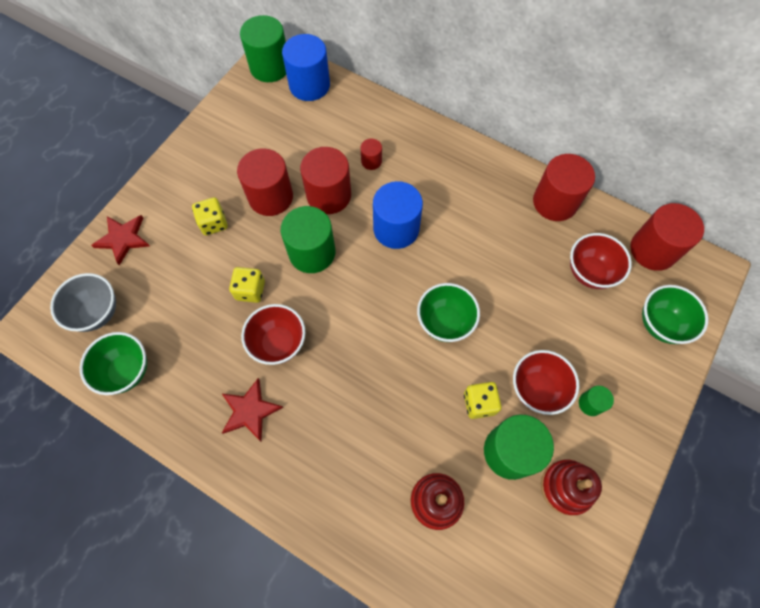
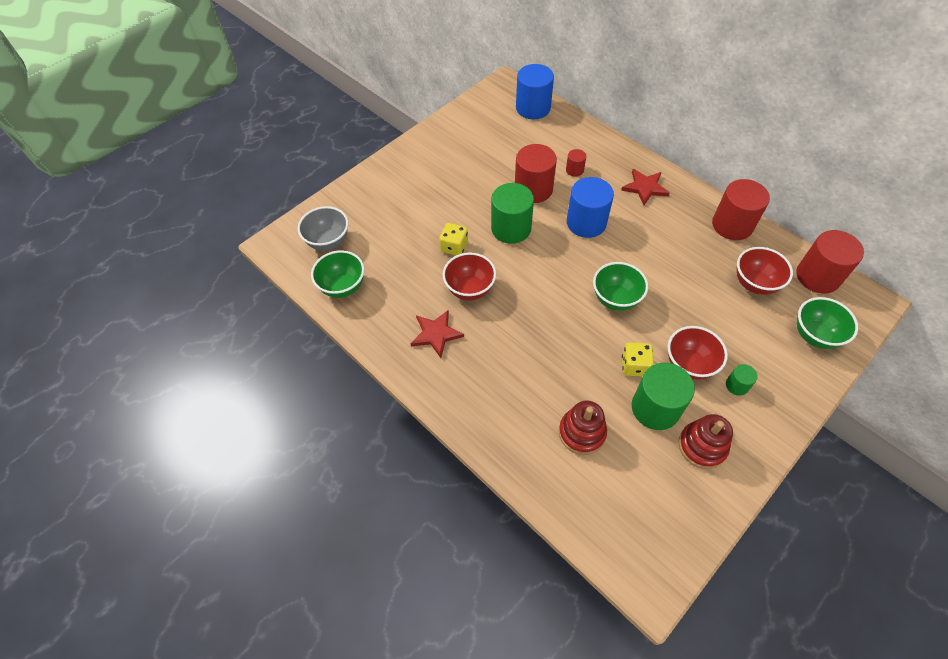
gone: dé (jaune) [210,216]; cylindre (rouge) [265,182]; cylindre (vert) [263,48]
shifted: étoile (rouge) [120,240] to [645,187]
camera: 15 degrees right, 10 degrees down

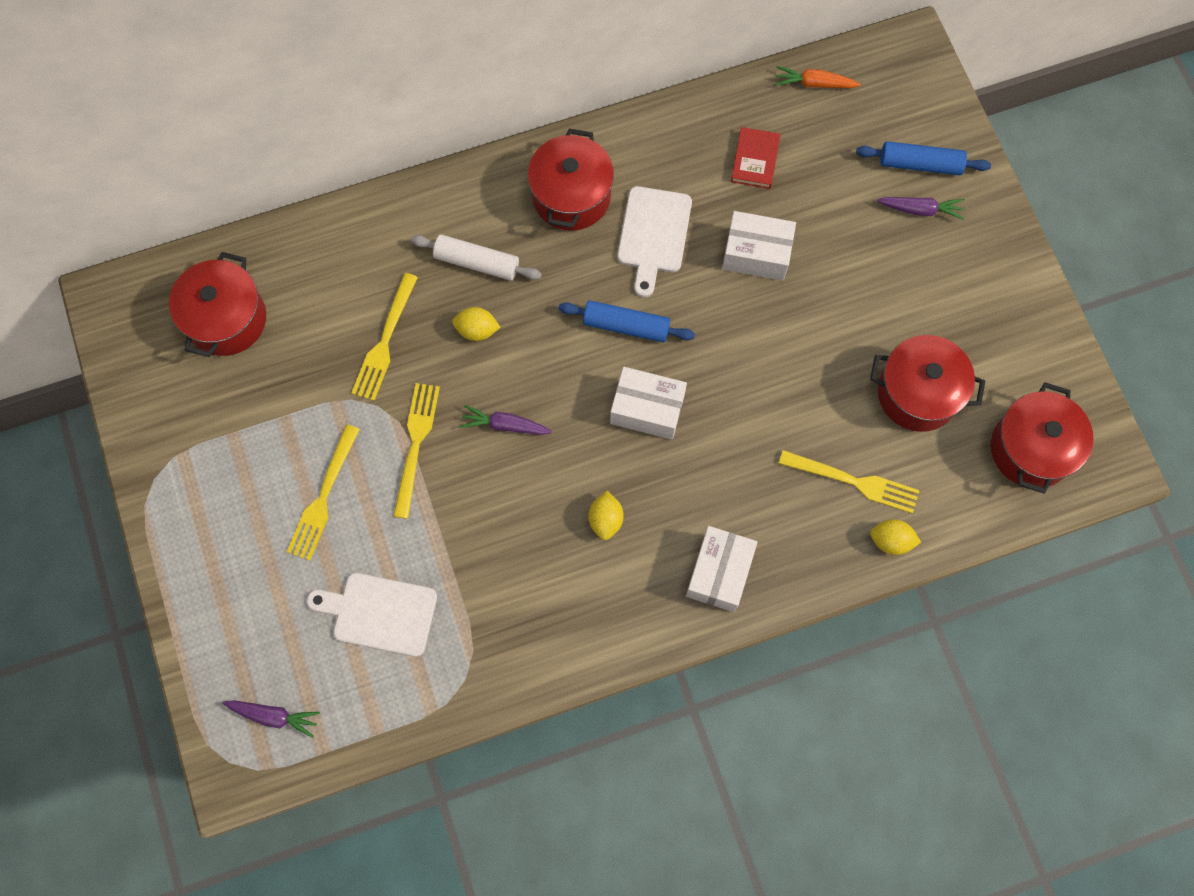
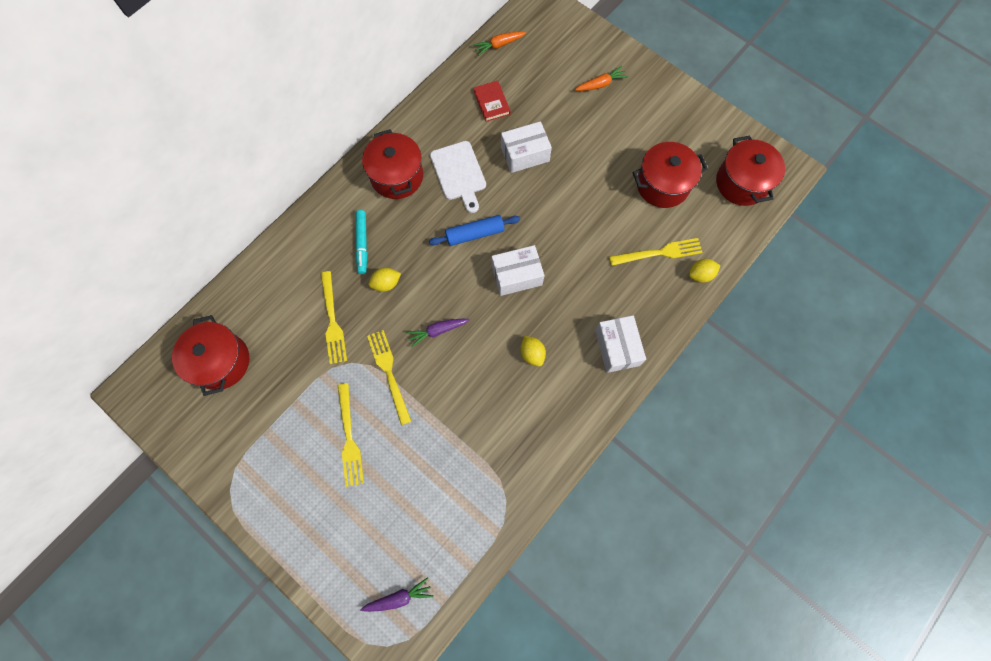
gone: planche à découper (blanc) [372,615]; rouleau à pâtisserie (bleu) [923,158]
swapped: rouleau à pâtisserie (blanc) [476,257] to feutre (turquoise) [361,242]
repainted: carotte (violet) [921,208] to carotte (orange) [601,78]
camera: 30 degrees left, 0 degrees up

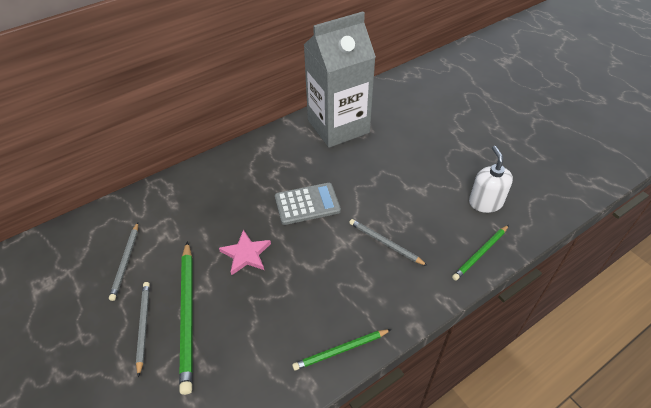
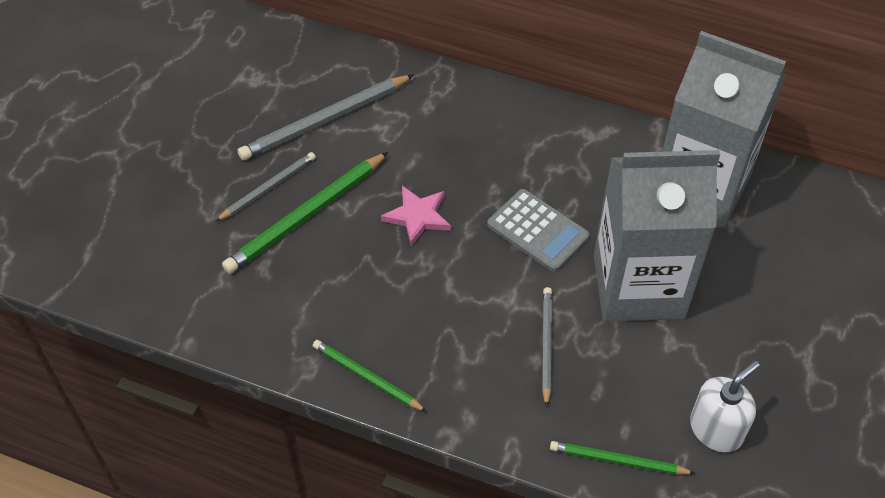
new: brique de lait (gris) [657,236]
scaled: crayon (gris) [123,261] = [326,117] x1.68
camera: 55 degrees right, 5 degrees up

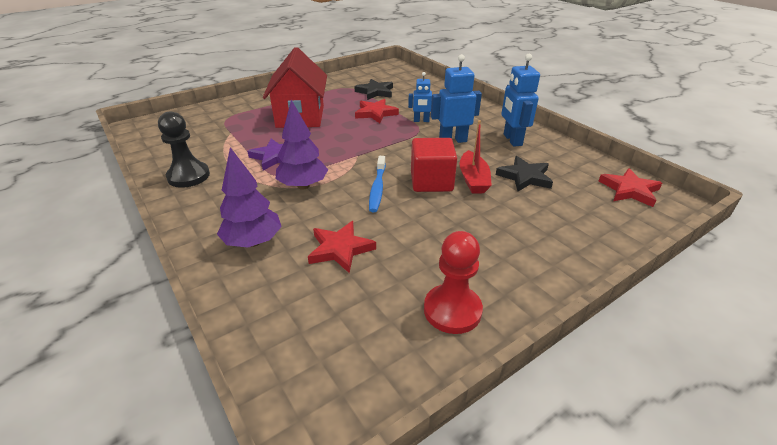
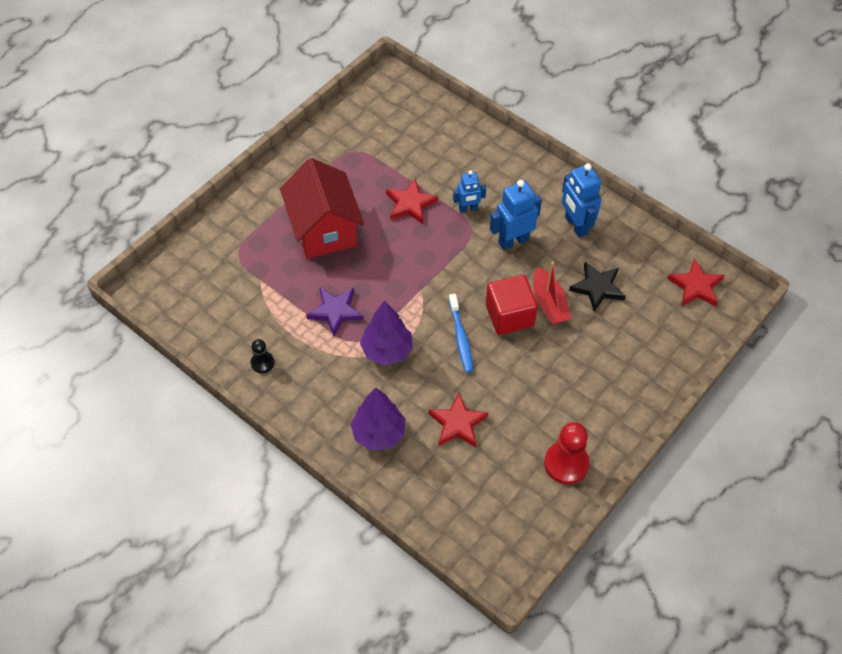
gone: étoile (noir) [373,89]
scaled: pion (noir) [184,150] = [262,356] x0.55
camera: 15 degrees left, 20 degrees up

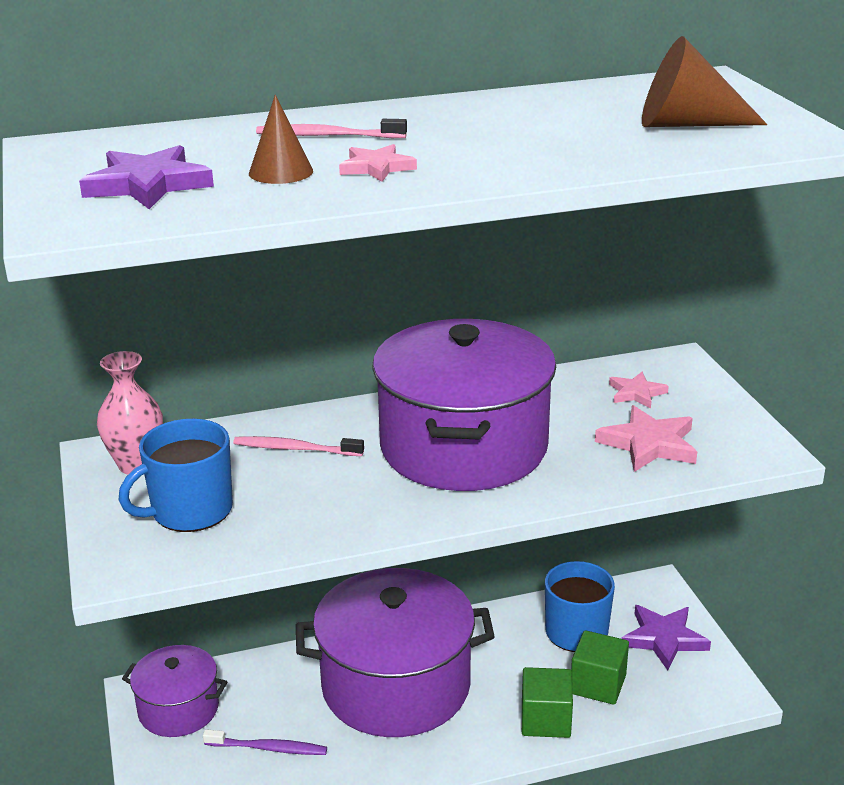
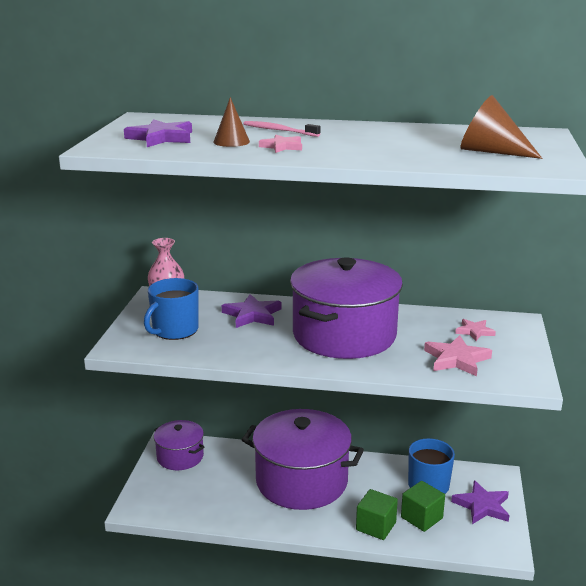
gone: brosse à dents (violet) [265,742]
swapped: brosse à dents (rose) [298,446] to étoile (violet) [251,311]
rotated: tasse (bleu) [175,475] = [171,309] 45 degrees counterclockwise
camera: 25 degrees right, 5 degrees down

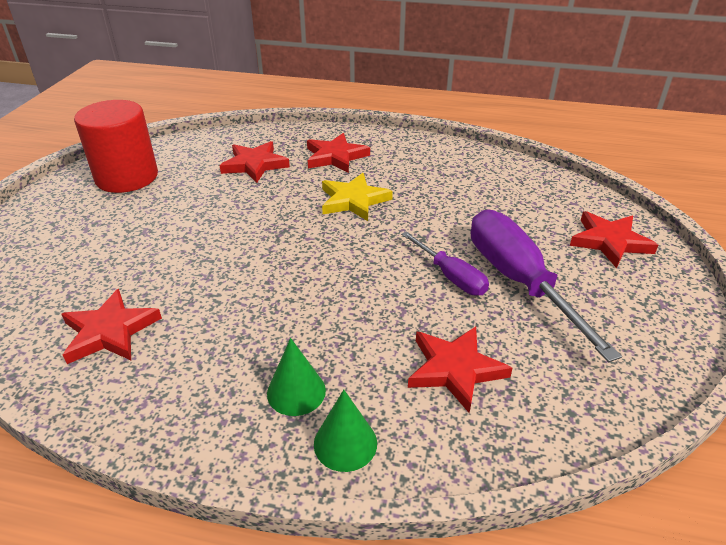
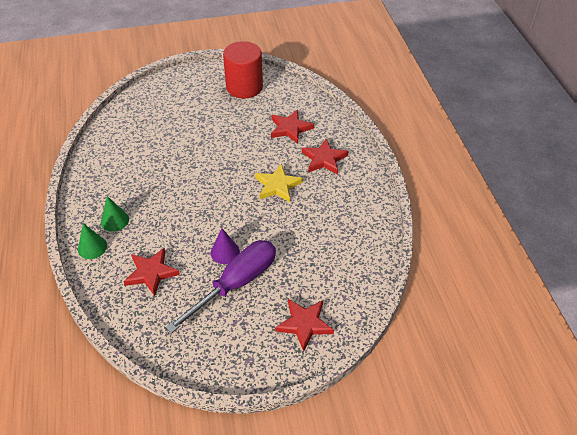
gone: étoile (rouge) [111,326]
swapped: tournevis (violet) [445,263] to cône (violet) [225,246]
camera: 65 degrees right, 10 degrees up

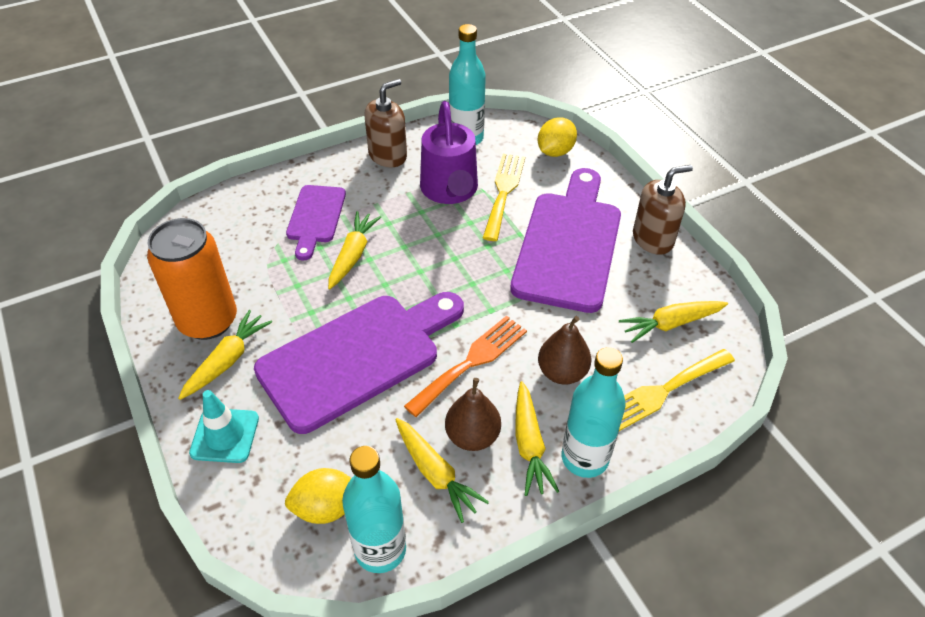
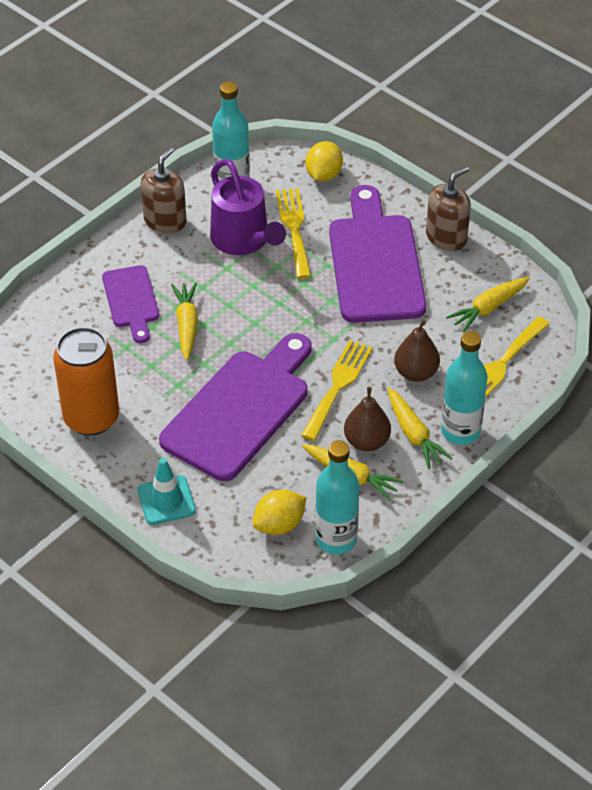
gone: carotte (jaune) [225,355]
repainted: fourchette (orange) [465,366] to fourchette (jaune) [337,390]
camera: 20 degrees left, 0 degrees up

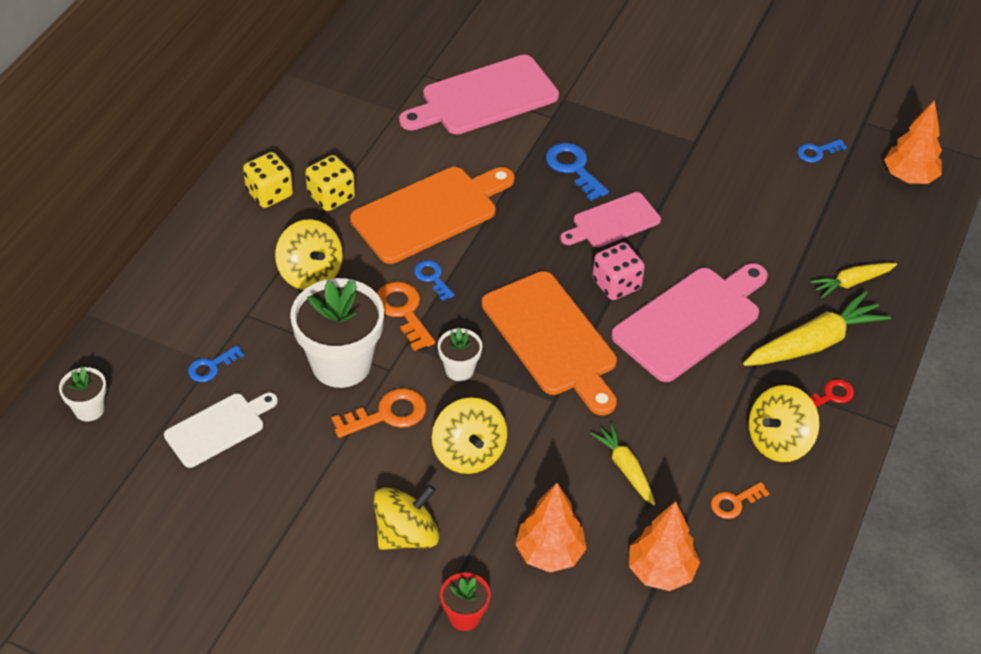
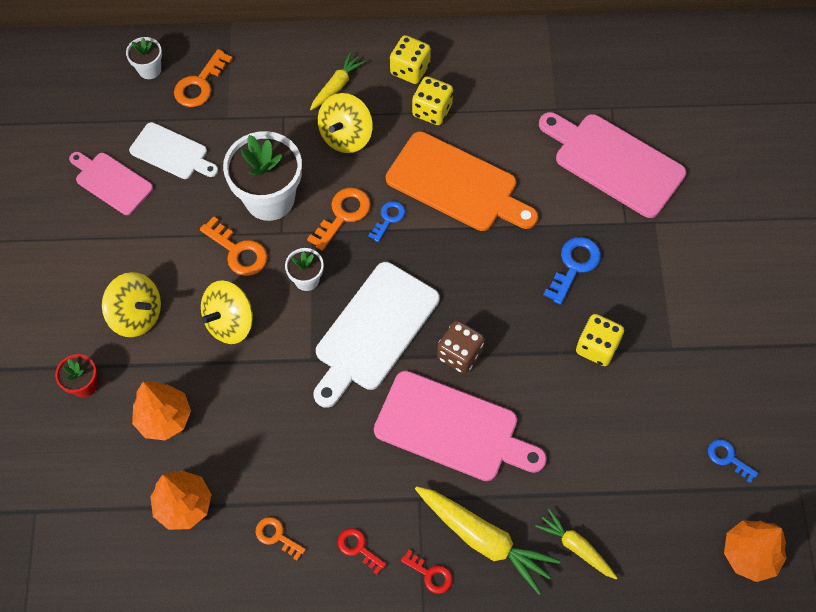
gone: clé (bleu) [216,363]
new: clé (orange) [203,78]; dé (jaune) [600,340]
shifted: planche à découper (rose) [610,219] to [111,183]; carotte (jaune) [623,464] to [338,81]
swapped: toupie (jaune) [784,423] to clé (rouge) [362,551]
repainted: planche à découper (orange) [549,343] to planche à découper (blanc) [377,335]; dé (rose) [618,271] to dé (marron) [461,347]
camera: 65 degrees right, 15 degrees up

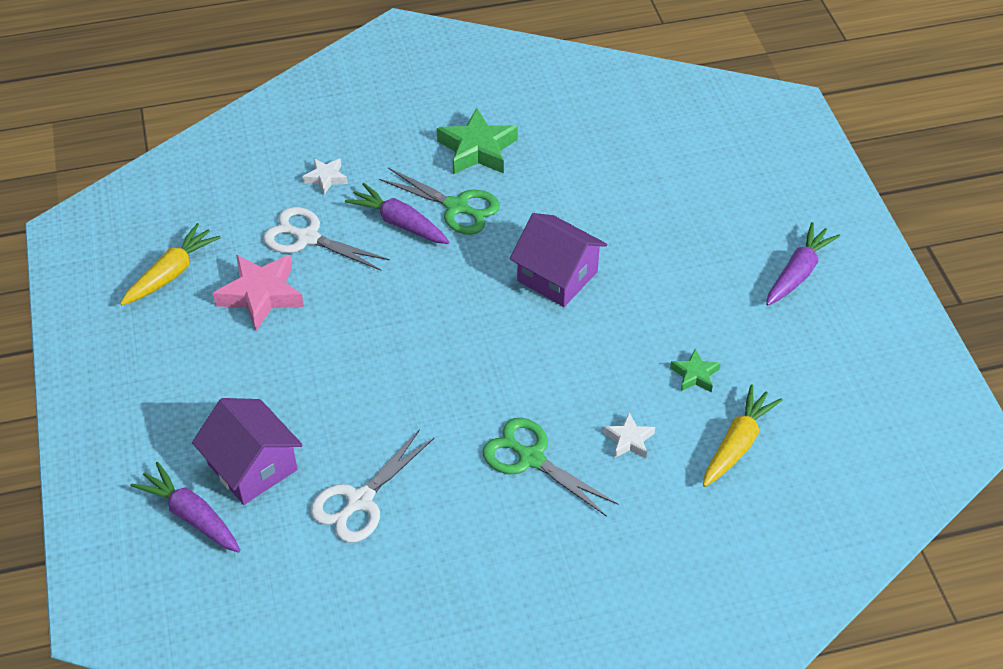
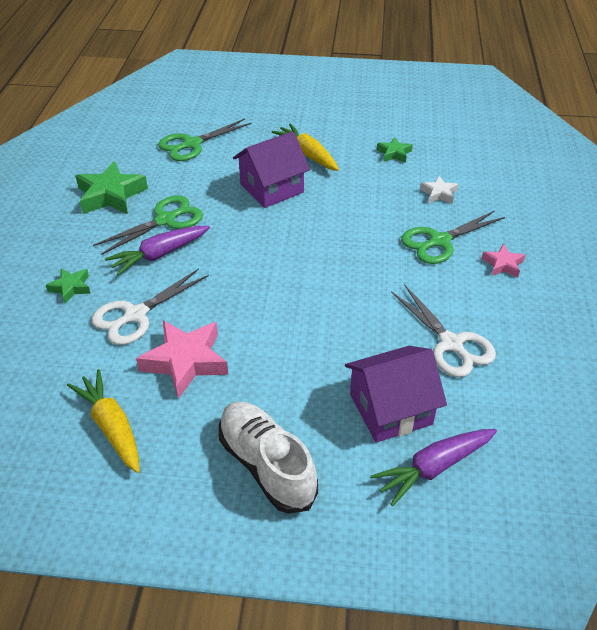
gone: carotte (violet) [803,264]
new: ciseaux (vert) [205,140]; chaussure (blanc) [268,458]; étoile (rose) [503,261]
shifted: carotte (jaune) [742,436] to [305,147]
repainted: étoile (blanc) [325,176] to étoile (vert) [68,286]
camera: 70 degrees left, 5 degrees down

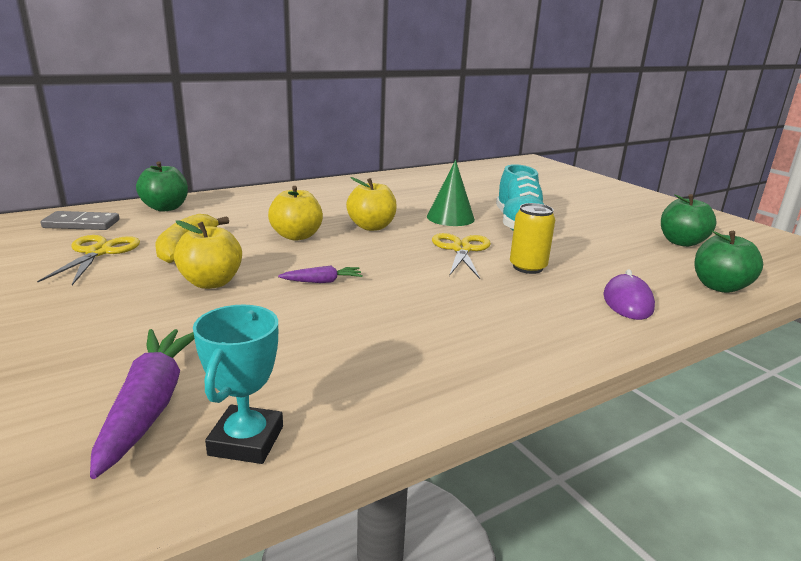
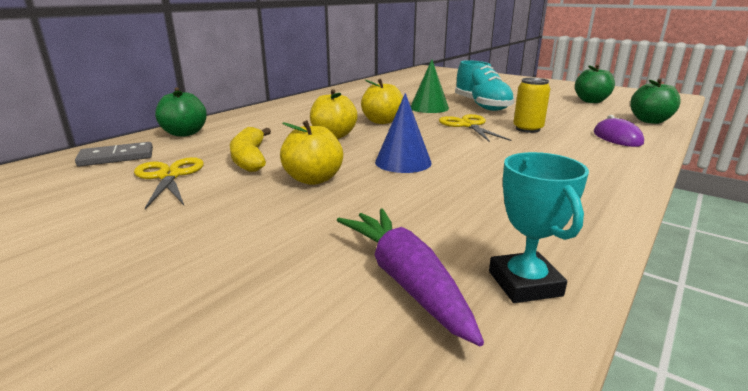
swapped: carotte (violet) [320,274] to cône (bleu) [403,133]
camera: 20 degrees left, 0 degrees up

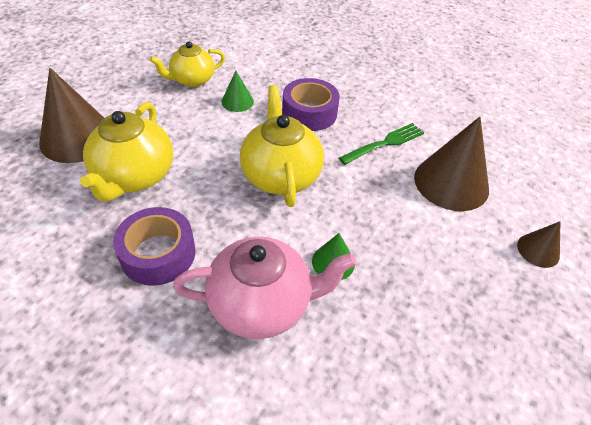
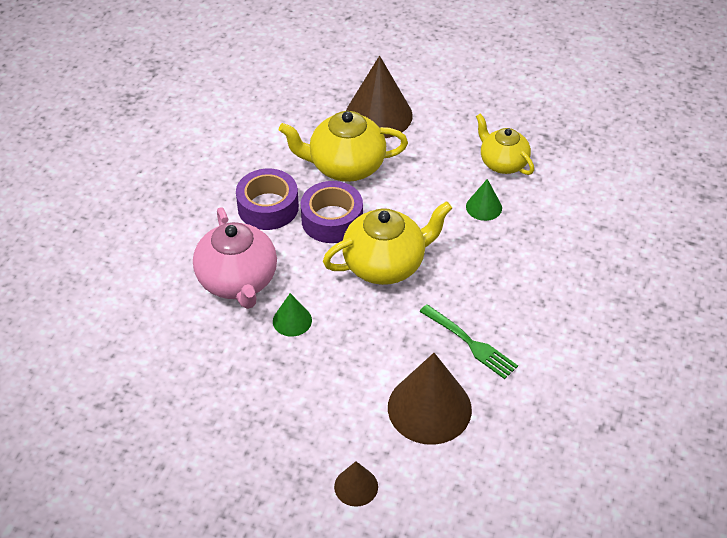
shifted: ruban adhésif (violet) [311,104] to [332,212]
camera: 80 degrees right, 0 degrees up

